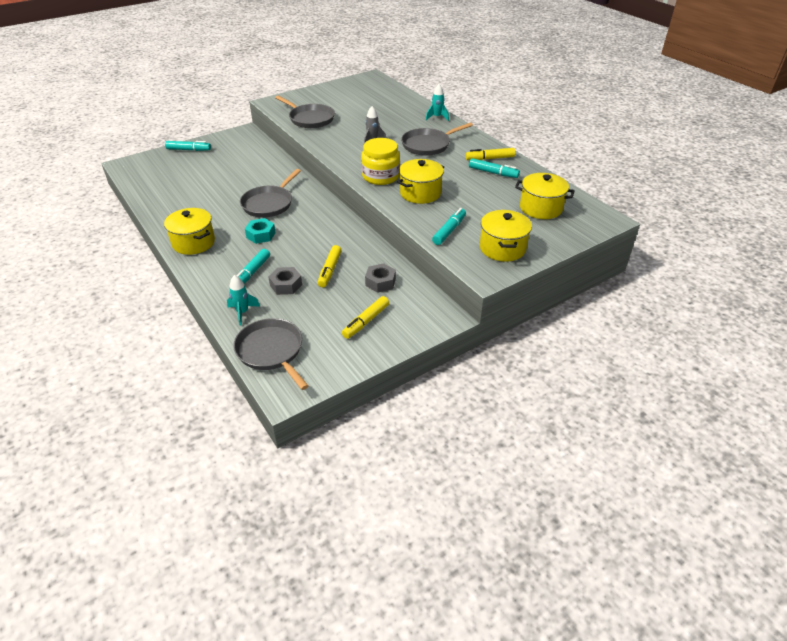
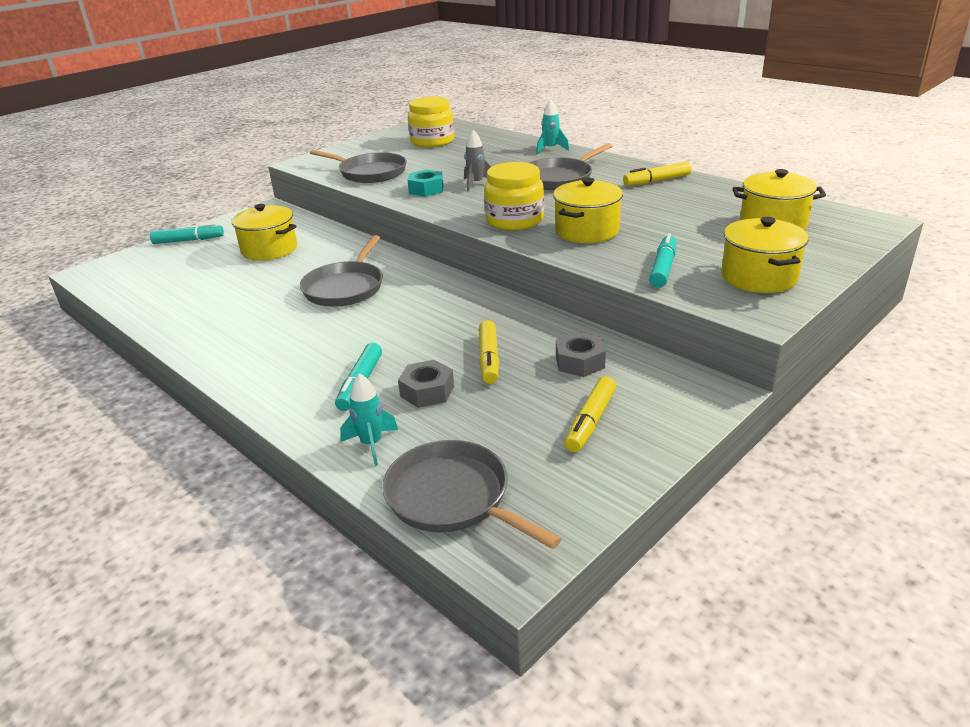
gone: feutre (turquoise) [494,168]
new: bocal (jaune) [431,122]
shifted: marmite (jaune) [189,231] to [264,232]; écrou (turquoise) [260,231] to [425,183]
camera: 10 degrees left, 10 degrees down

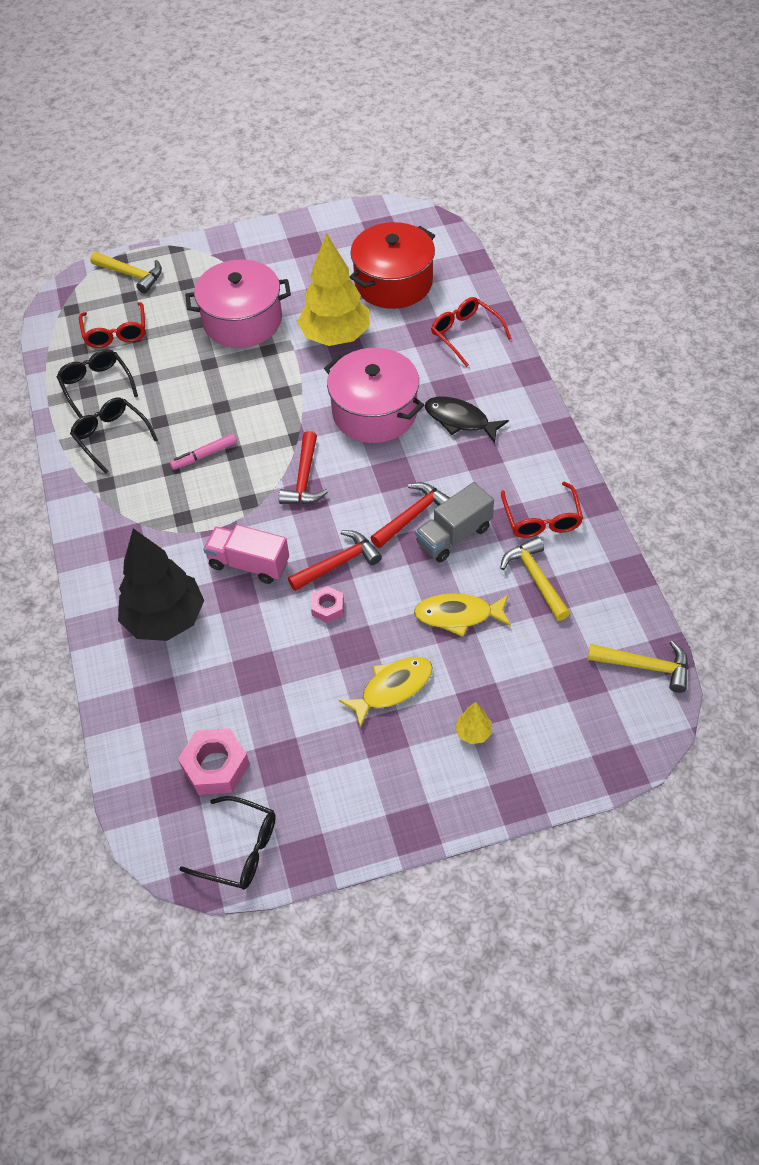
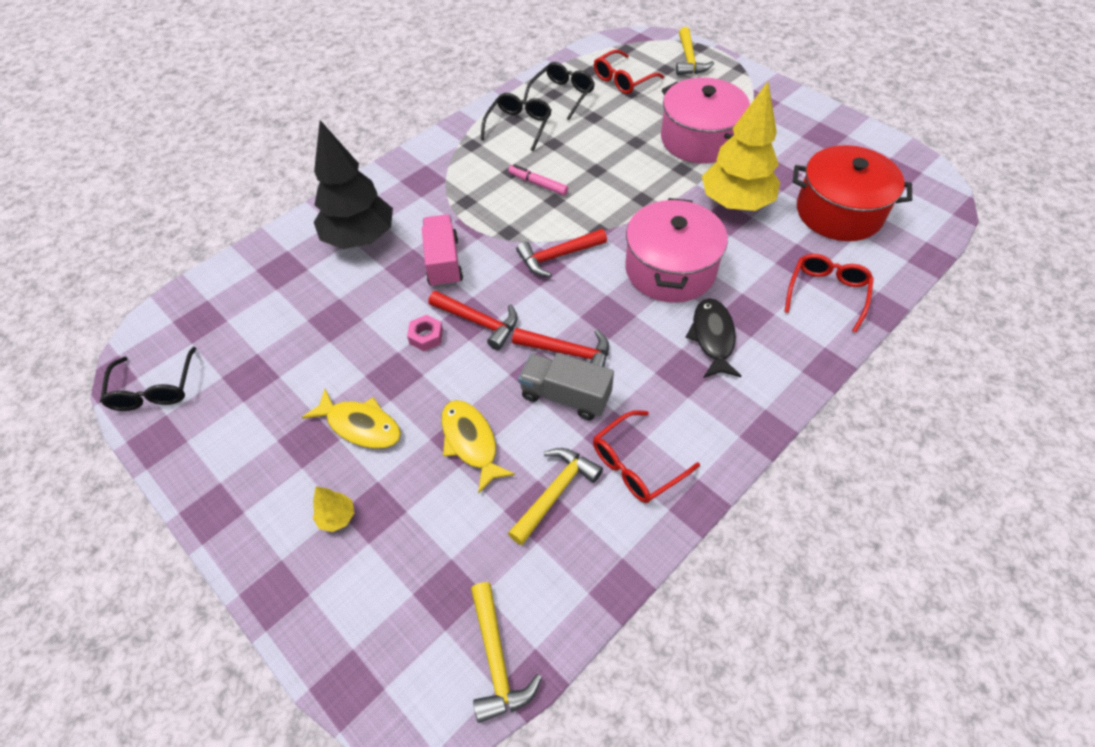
gone: écrou (rose) [214,761]
camera: 60 degrees right, 0 degrees up

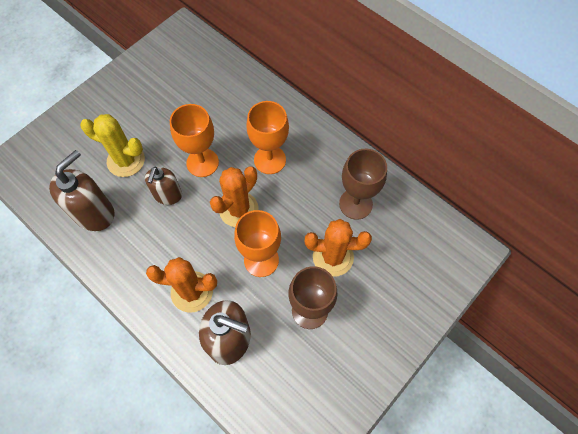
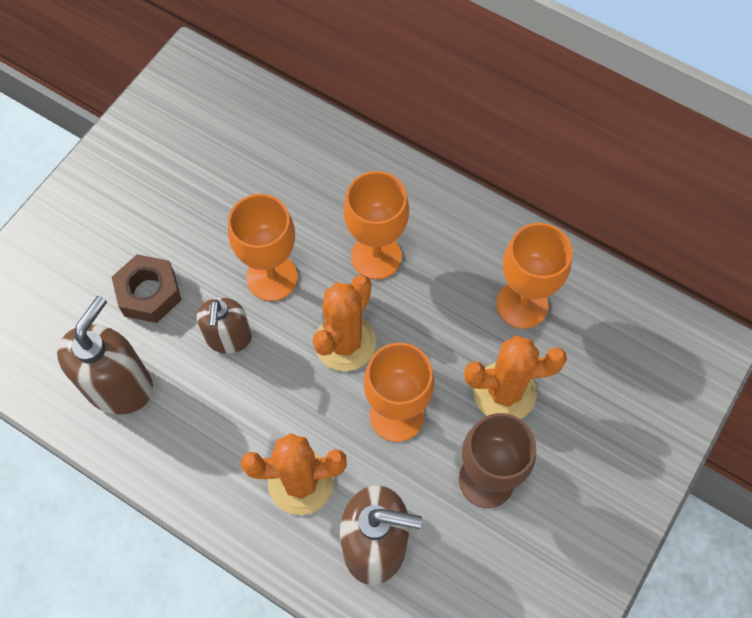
swapped: cactus (jaune) [112,145] to écrou (marron) [146,288]
repainted: verre à pied (marron) [363,184] to verre à pied (orange) [535,276]
camera: 10 degrees left, 0 degrees up

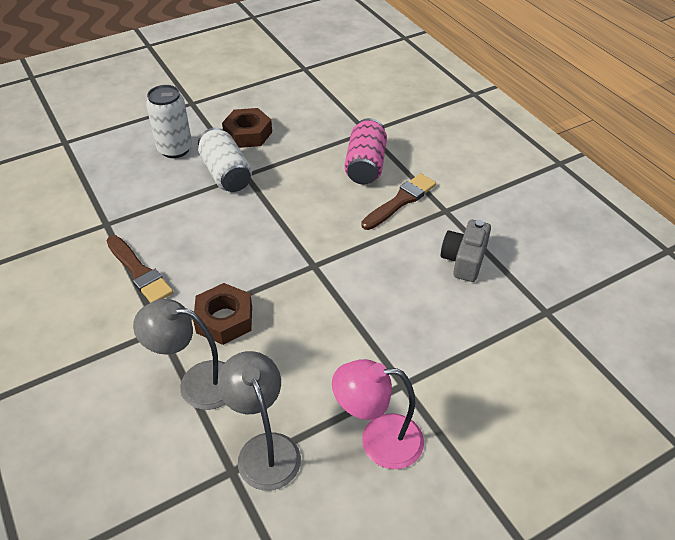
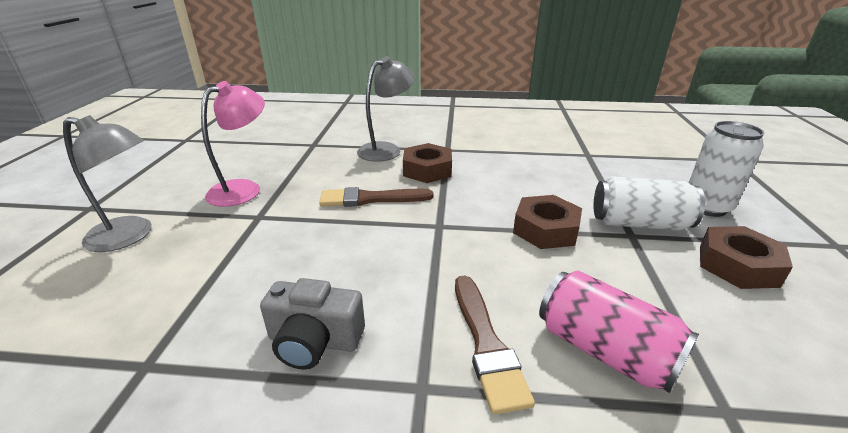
new: écrou (marron) [547,222]
shifted: pinceau (marron) [140,269] to [376,197]; lampe (gris) [259,421] to [107,183]
rotated: appareil photo (gris) [466,251] = [312,324] 135 degrees clockwise
camera: 125 degrees right, 15 degrees down

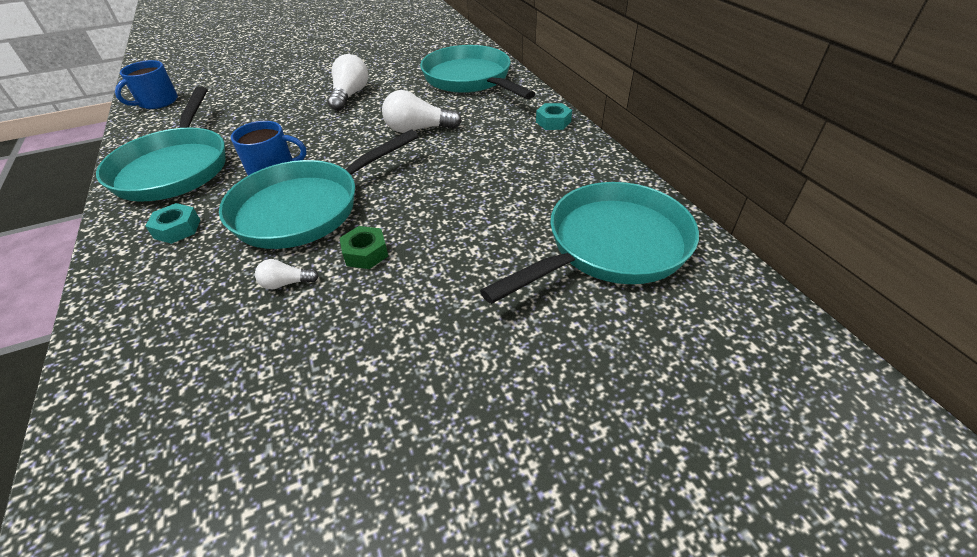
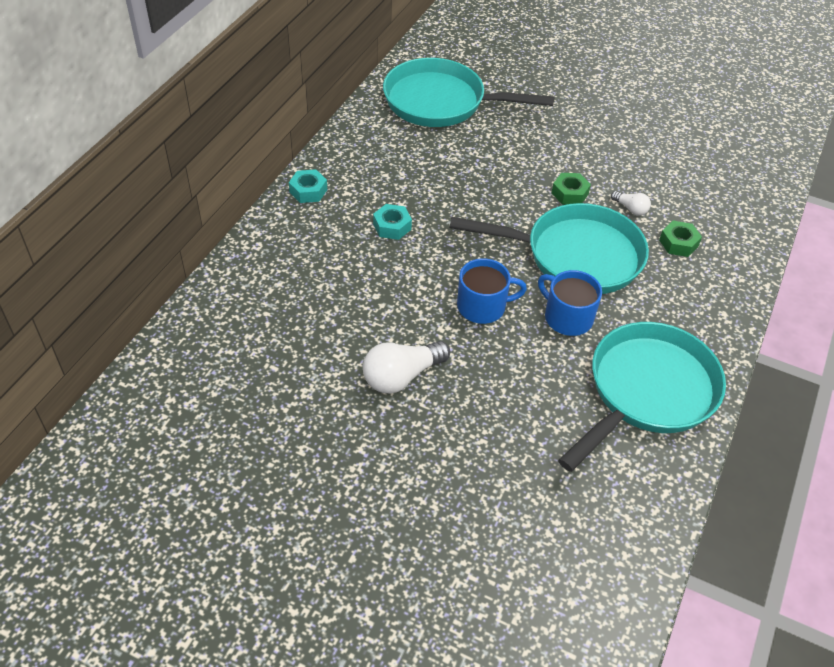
gone: ampoule (blanc) [422,111]; poêle (turquoise) [477,72]
new: écrou (vert) [680,239]
shifted: tasse (bleu) [146,84] to [492,291]; écrou (turquoise) [172,223] to [392,222]
camera: 135 degrees left, 5 degrees up

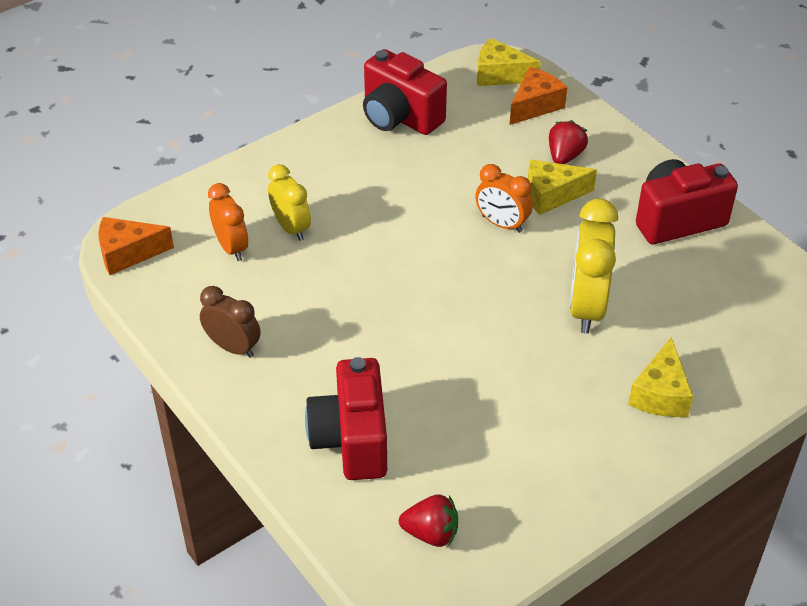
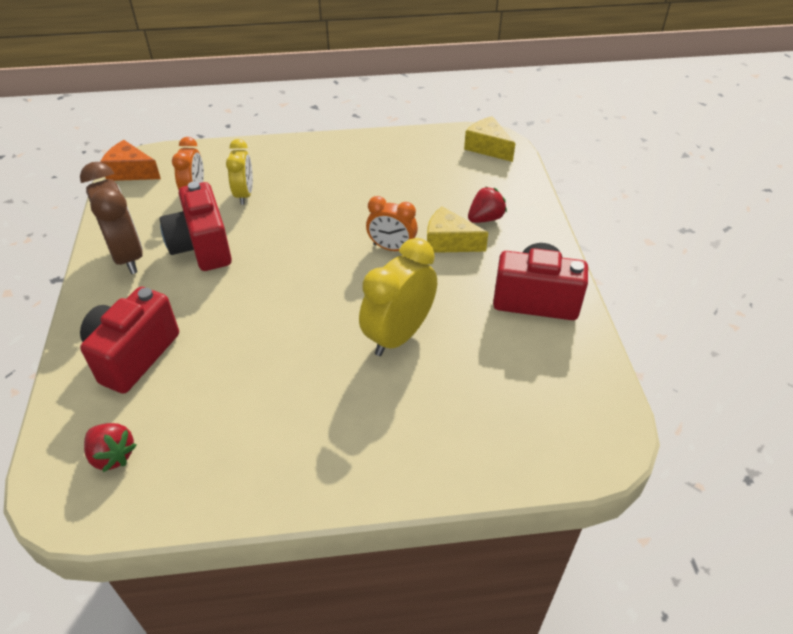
gone: fromage (orange) [539,96]; fromage (jaune) [660,377]
shifted: appareil photo (rouge) [405,92] to [196,226]
rotated: réveil (orange) [504,198] = [392,223] 45 degrees counterclockwise
scaled: réveil (marron) [230,322] = [111,218] x1.60
camera: 30 degrees right, 0 degrees up

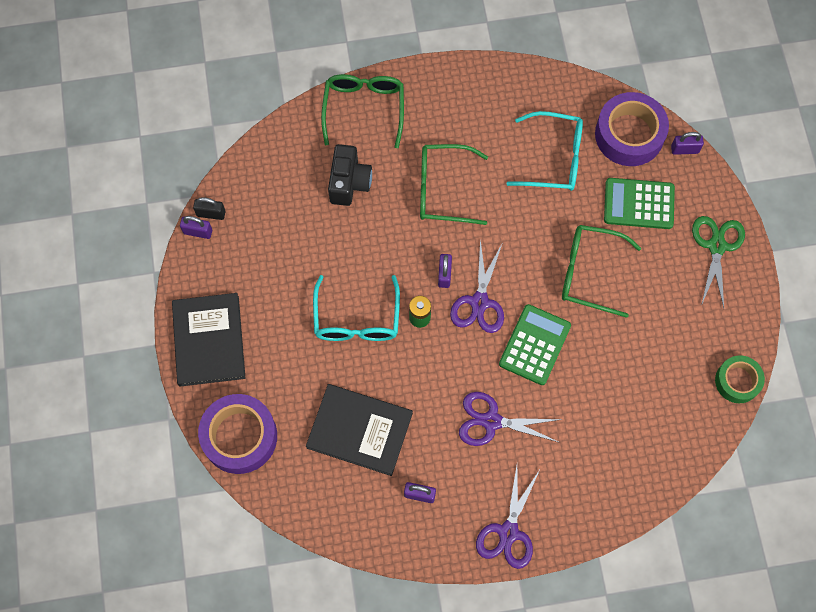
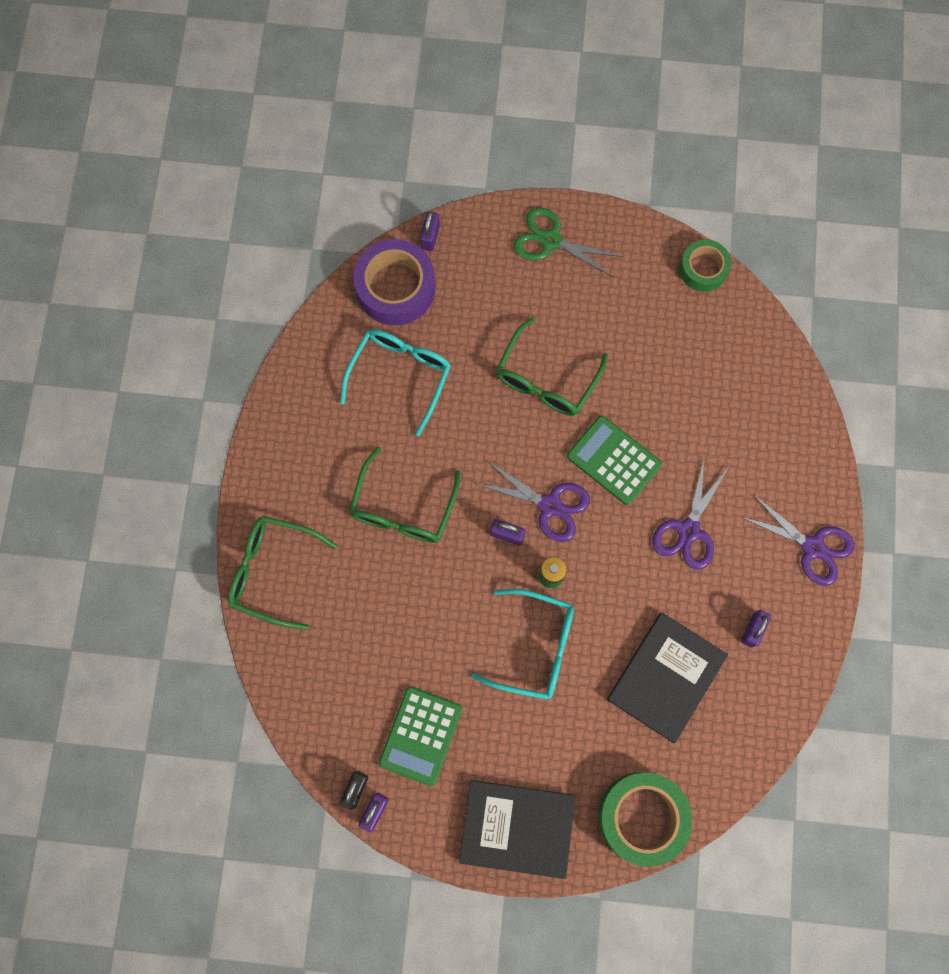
gone: appareil photo (noir) [350,175]
shifted: calculatrice (vert) [639,203] to [420,736]
repainted: ruban adhésif (violet) [237,434] to ruban adhésif (vert) [645,819]
camera: 75 degrees left, 5 degrees up

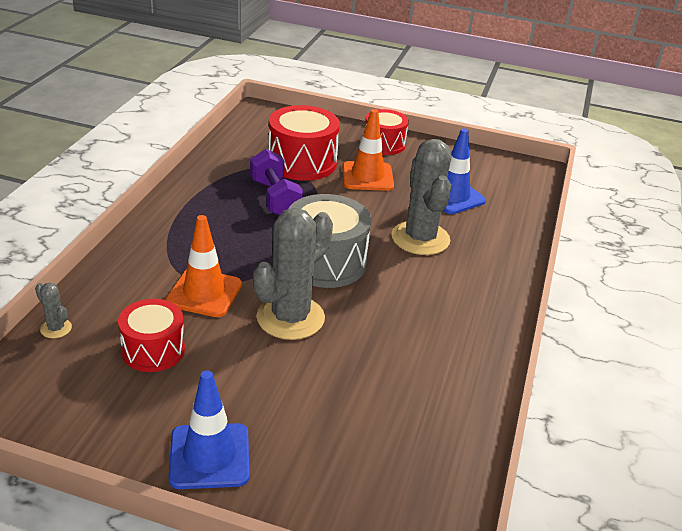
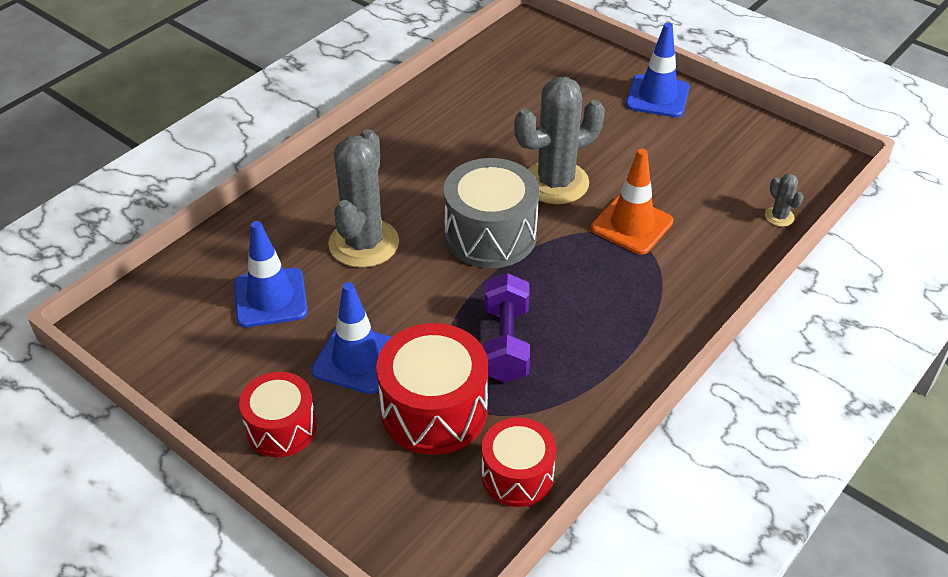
shifted: tambour (rouge) [151,335] to [518,462]
repainted: cône de chantier (orange) [368,150] to cône de chantier (bleu) [351,338]
camera: 155 degrees left, 10 degrees up

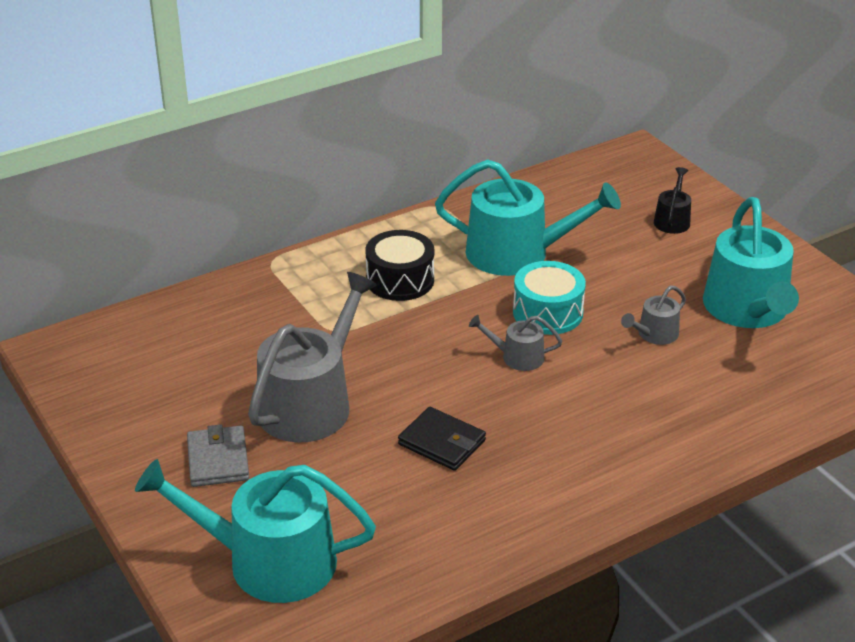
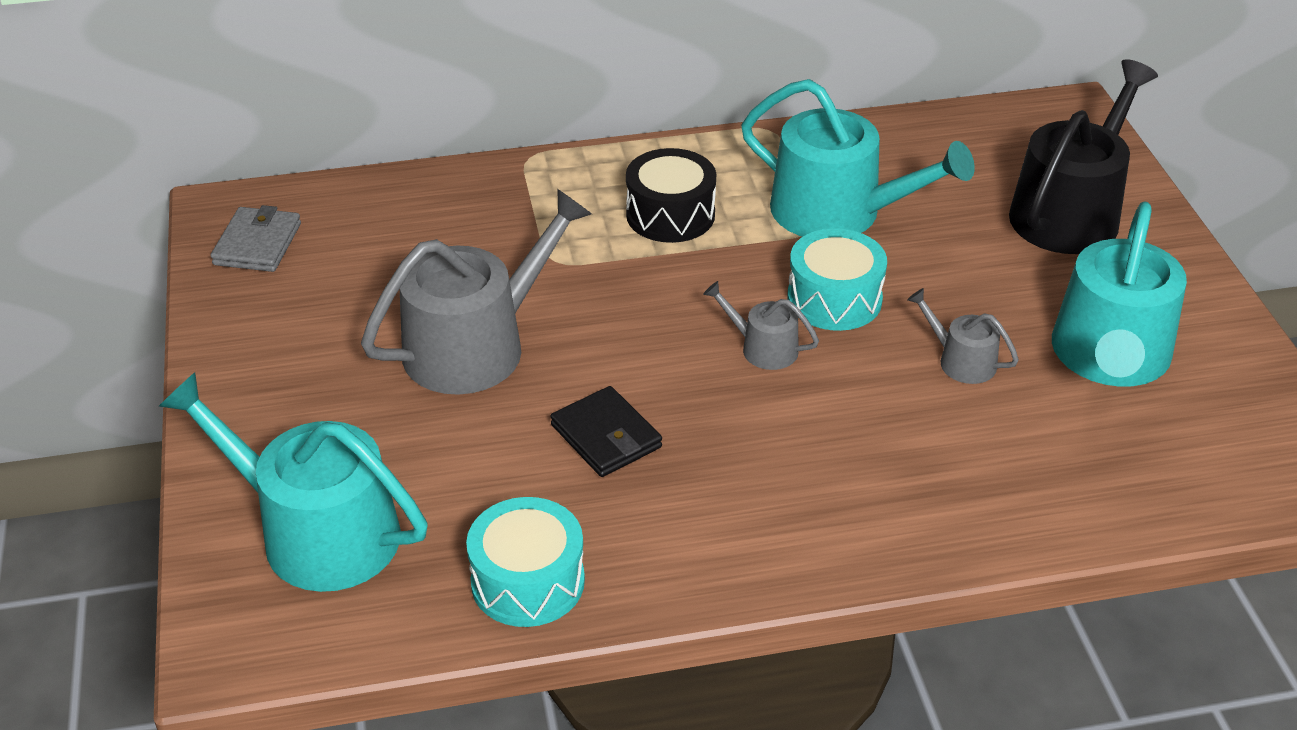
new: tambour (turquoise) [525,562]
shifted: portefeuille (gris) [218,455] to [256,238]
rotated: arrosoir (gris) [653,315] = [963,336] 60 degrees clockwise
scaled: arrosoir (noir) [672,200] = [1083,156] x2.15
camera: 20 degrees right, 5 degrees up

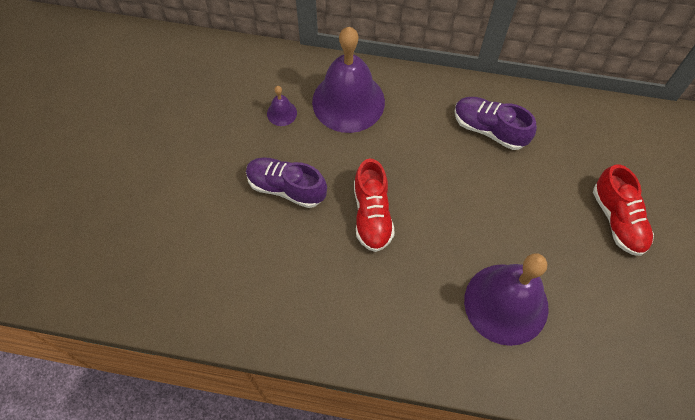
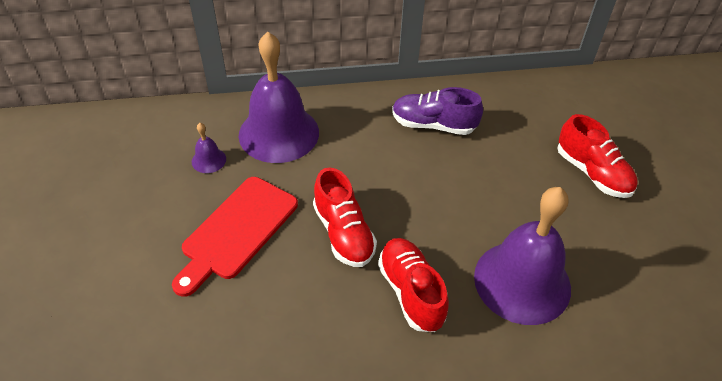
new: chaussure (rouge) [413,285]
swapped: chaussure (violet) [286,182] to planche à découper (rouge) [235,237]
camera: 20 degrees left, 15 degrees down

